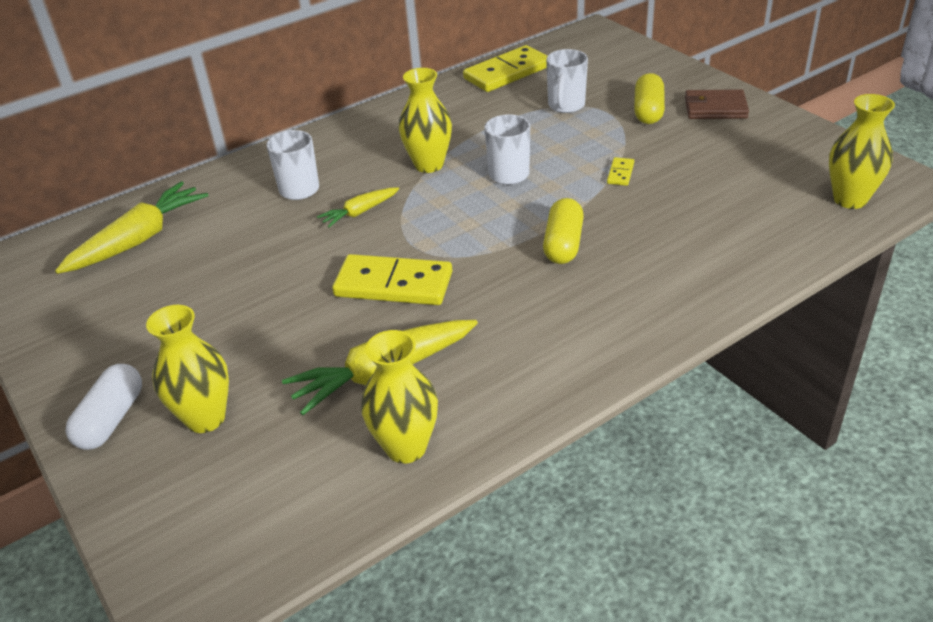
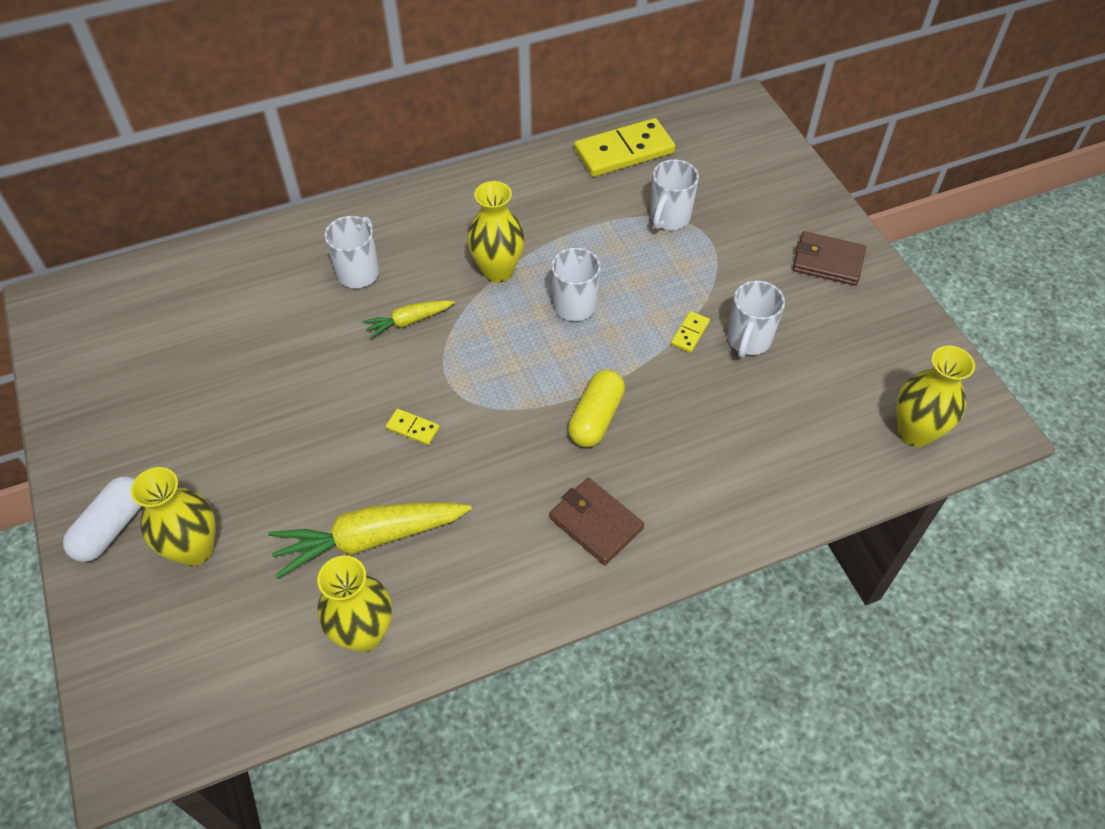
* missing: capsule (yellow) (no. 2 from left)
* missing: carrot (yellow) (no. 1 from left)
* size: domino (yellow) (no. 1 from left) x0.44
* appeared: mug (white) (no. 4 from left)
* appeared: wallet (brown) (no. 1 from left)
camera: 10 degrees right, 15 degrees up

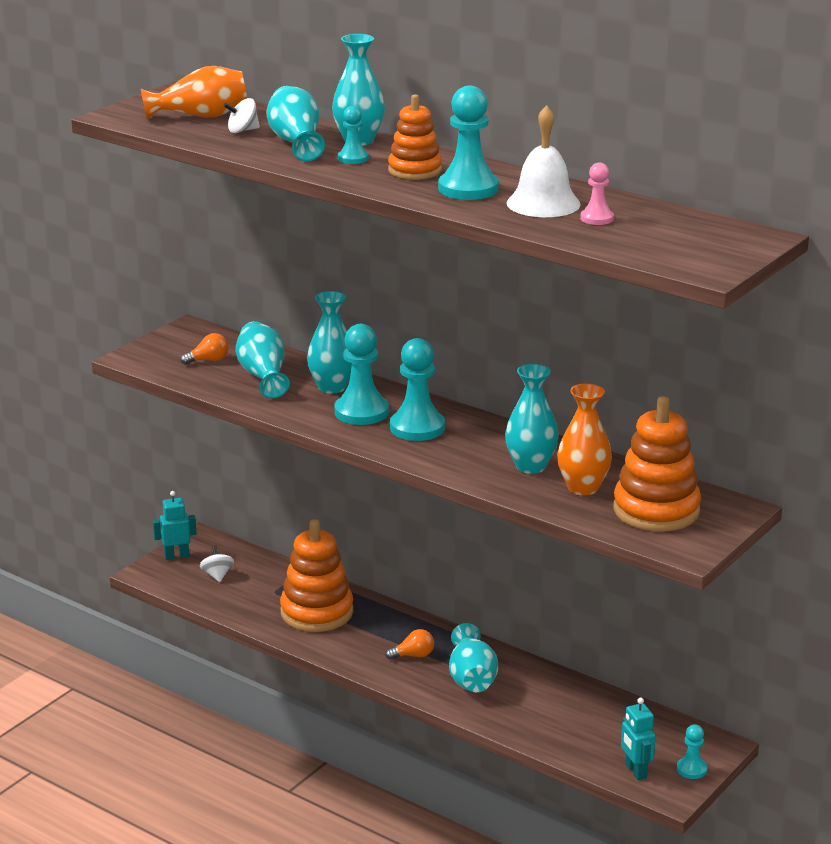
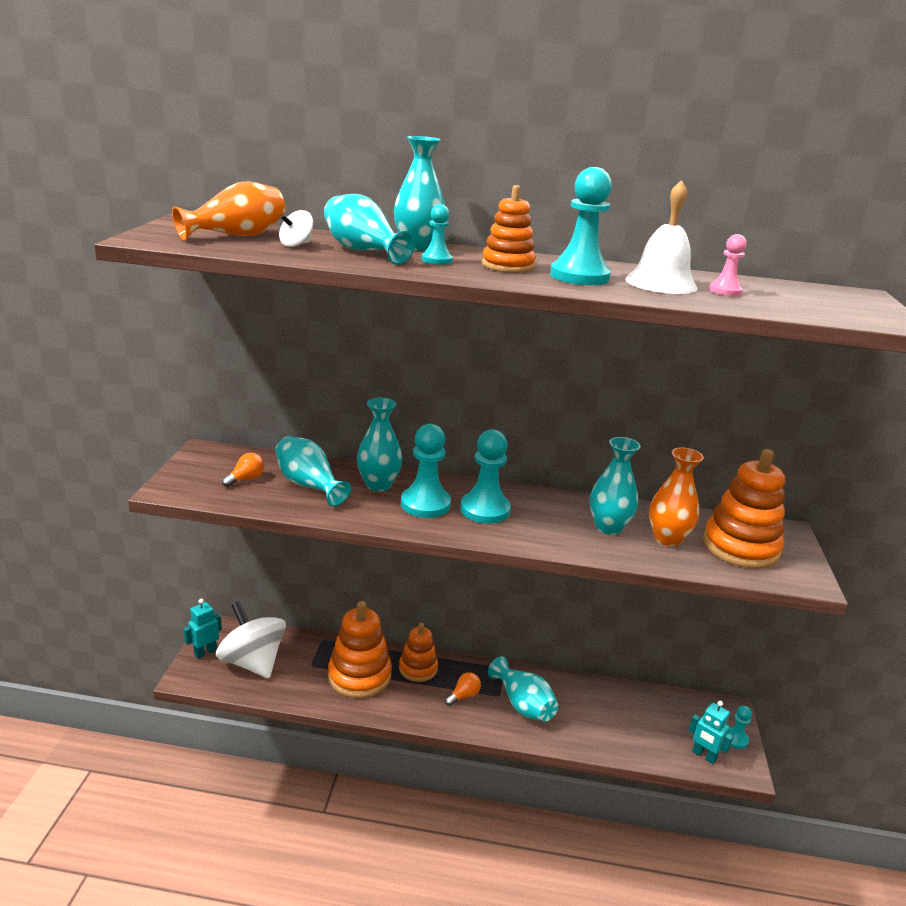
* size: spinning top (white) (no. 1 from left) x2.38
* appeared: stacking toy (orange) (no. 2 from left)
camera: 30 degrees left, 0 degrees up

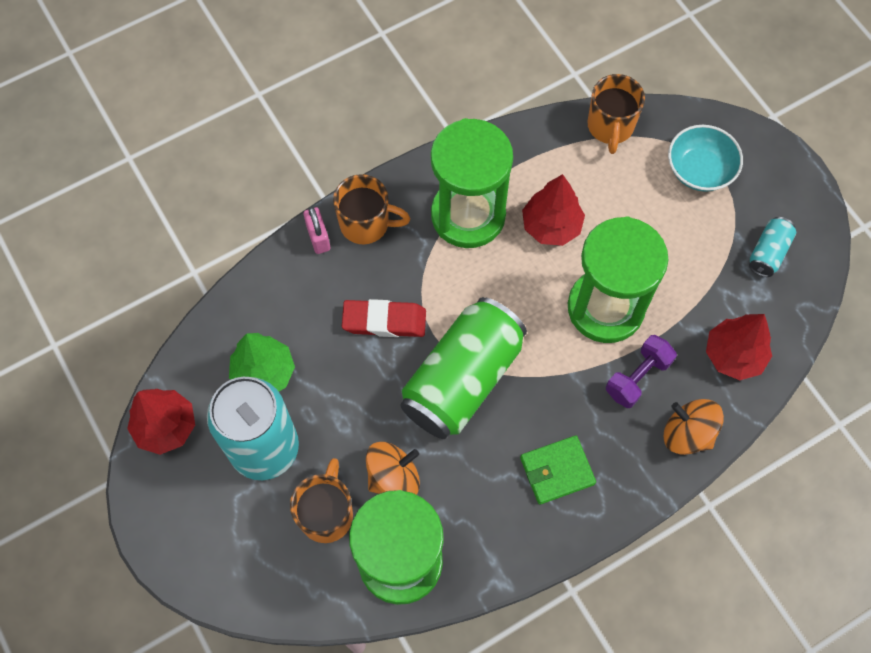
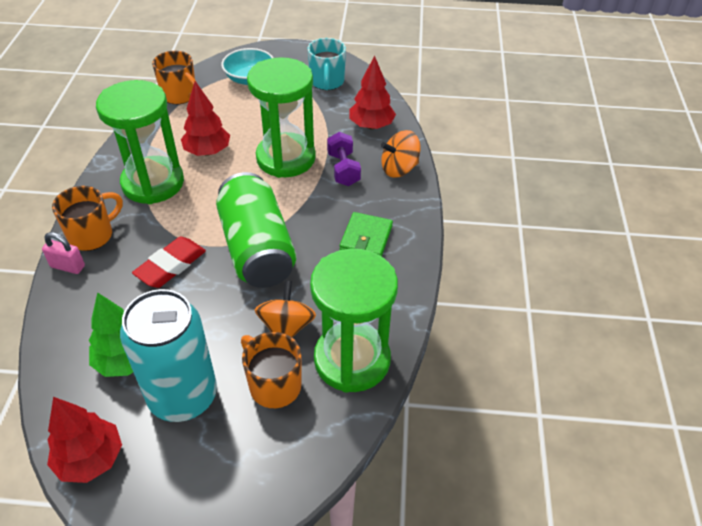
* exchanged: can (turquoise) (no. 2 from left) to mug (turquoise)
camera: 55 degrees left, 20 degrees down

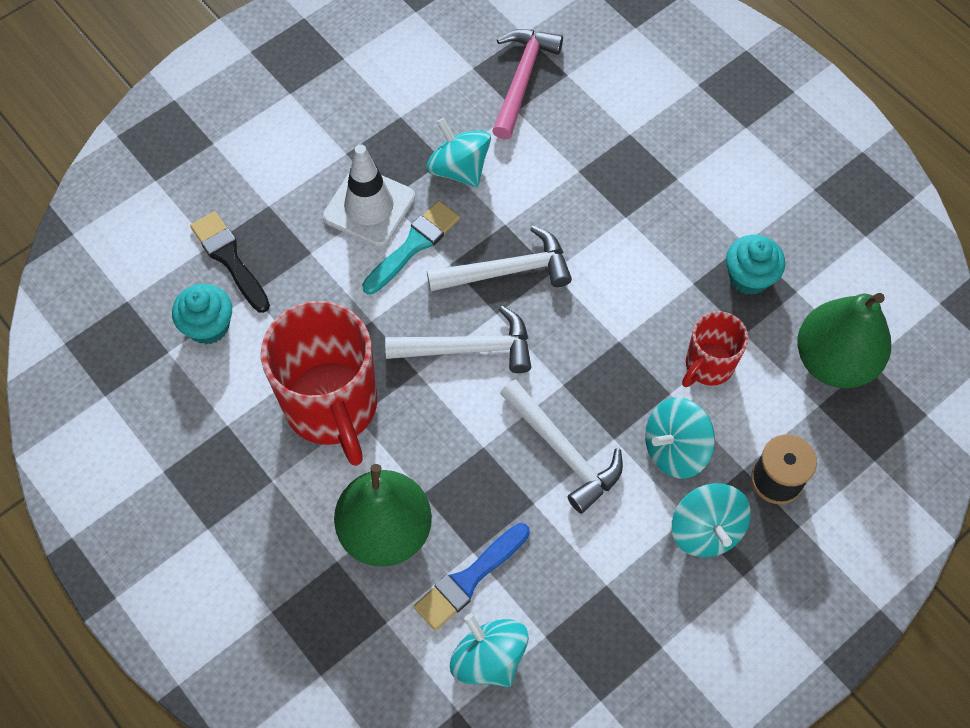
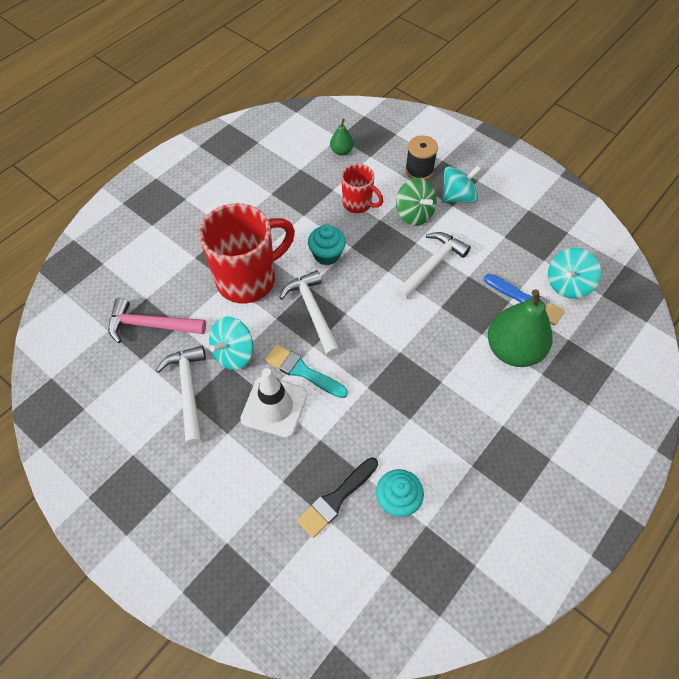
* relocated: cupcake (turquoise) (no. 2 from left in the first image) to cupcake (turquoise) (no. 1 from left)
* size: pear (green) (no. 2 from left in the first image) x0.47
* relocated: mug (red) (no. 1 from left)
* relocated: hammer (white) (no. 1 from left)
* colour: spinning top (turquoise) (no. 3 from left) to spinning top (green)
camera: 100 degrees left, 5 degrees down

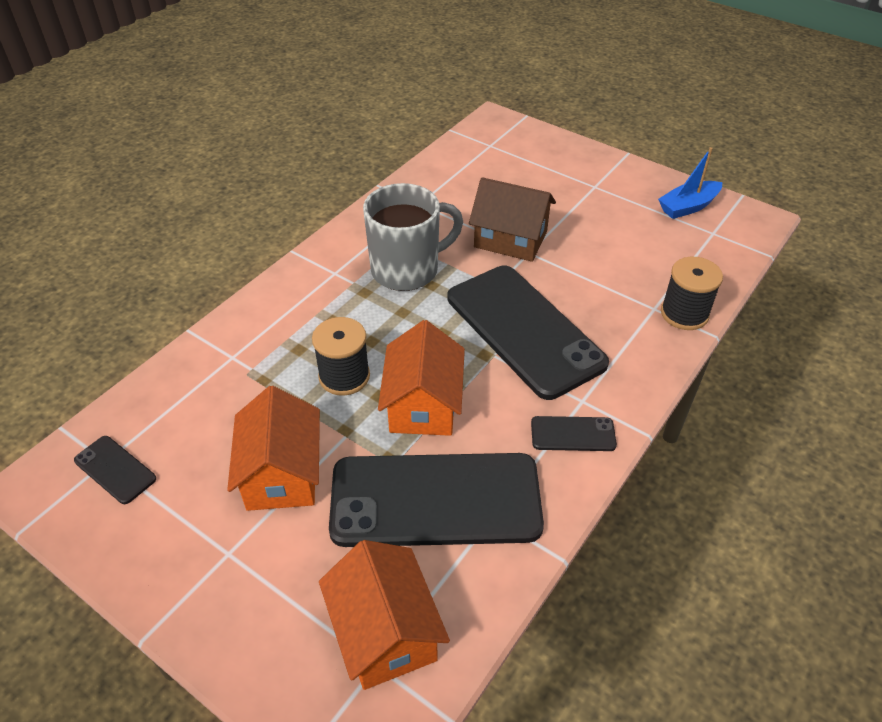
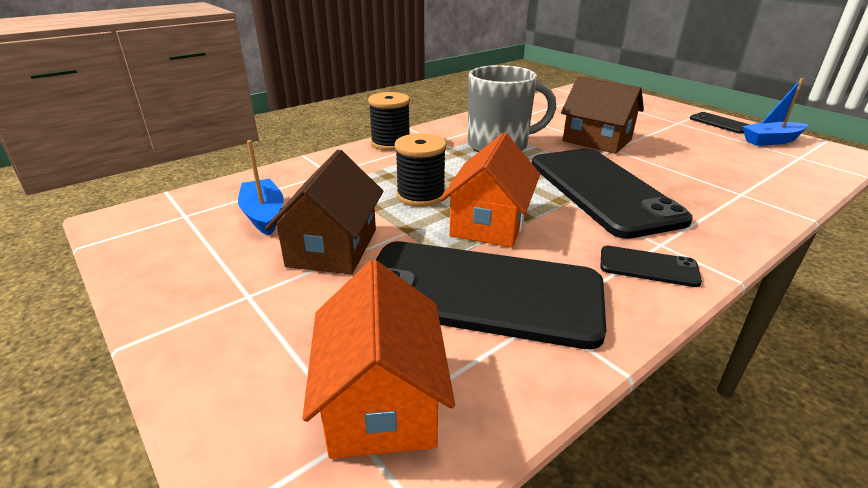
* relocated: spool (black) (no. 2 from left in the first image) to spool (black) (no. 1 from left)
* colour: house (orange) (no. 1 from left) to house (brown) (no. 1 from left)
* relocated: phone (black) (no. 1 from left in the first image) to phone (black) (no. 4 from left)
* appeared: boat (blue) (no. 1 from left)
camera: 15 degrees right, 15 degrees down

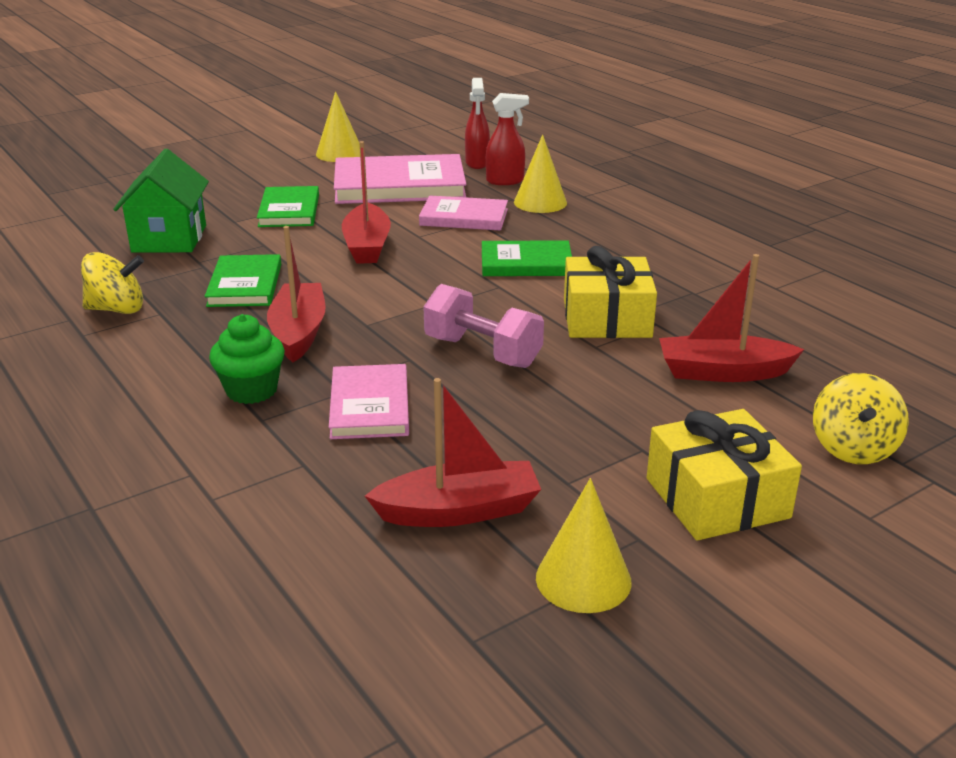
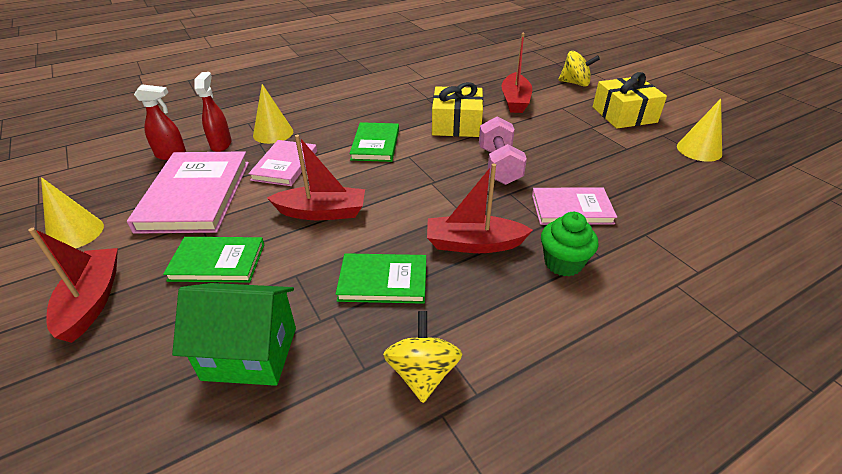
* spun: dumbbell (pink) 45 degrees counterclockwise
* relocated: boat (red) (no. 3 from left in the first image) to boat (red) (no. 1 from left)
camera: 85 degrees left, 10 degrees up

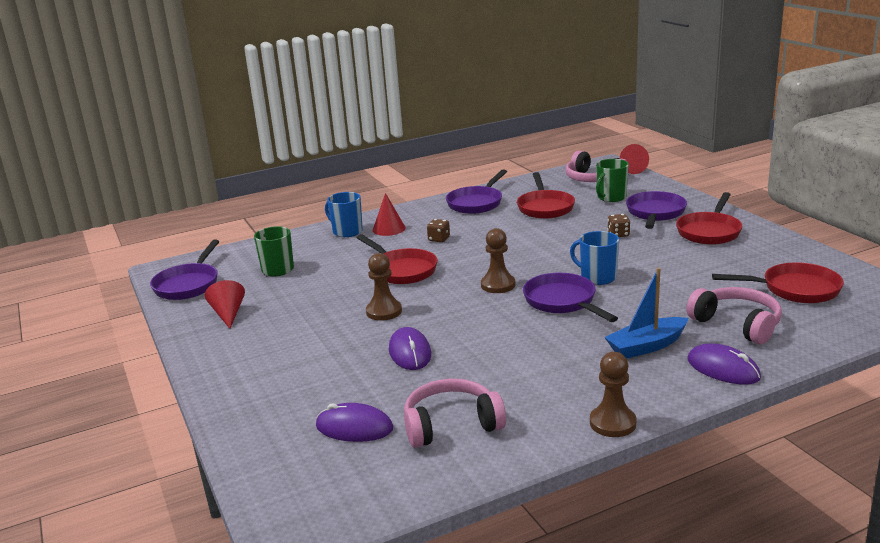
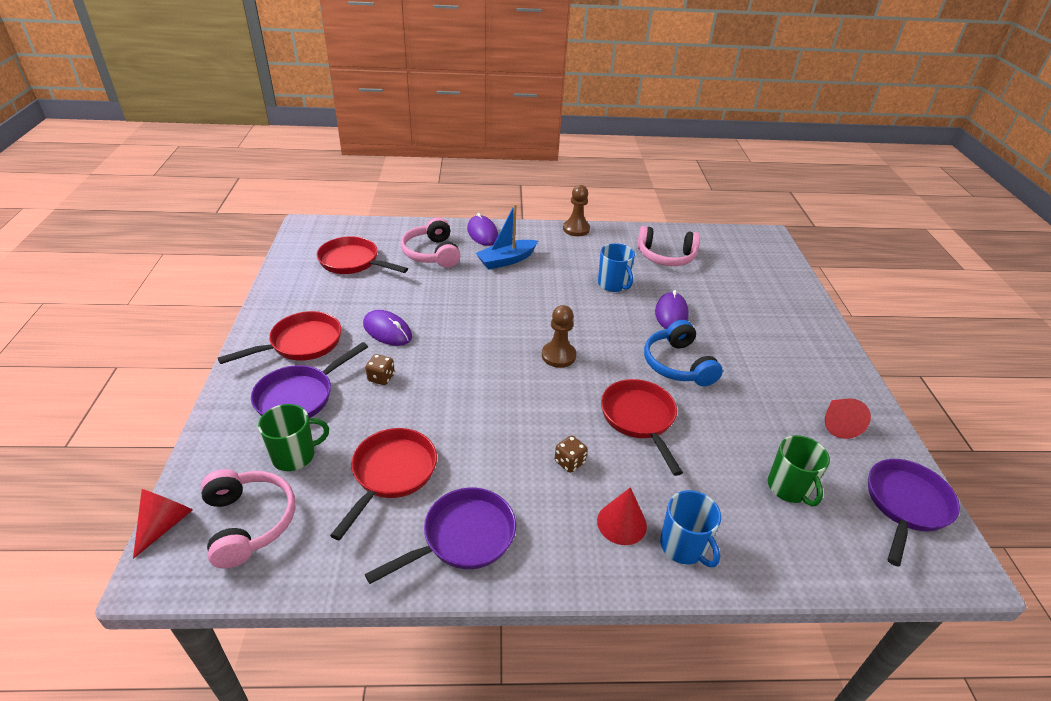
* relocated: mug (blue) (no. 2 from left in the first image) to mug (blue) (no. 1 from left)
* exchanged: pawn (brown) (no. 1 from left) to headphones (blue)
* spun: boat (blue) 150 degrees clockwise
* missing: pan (purple) (no. 3 from left)
* relocated: mouse (purple) (no. 1 from left)
camera: 160 degrees left, 15 degrees up

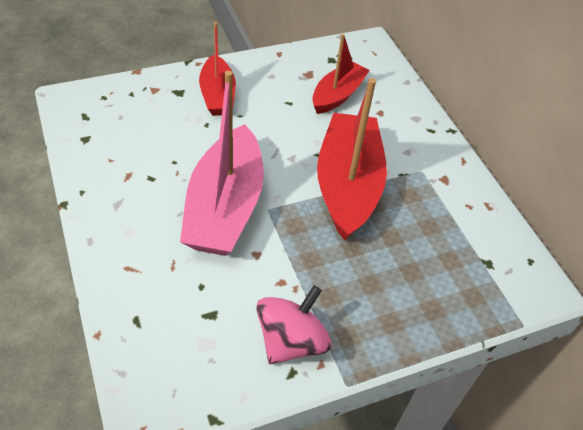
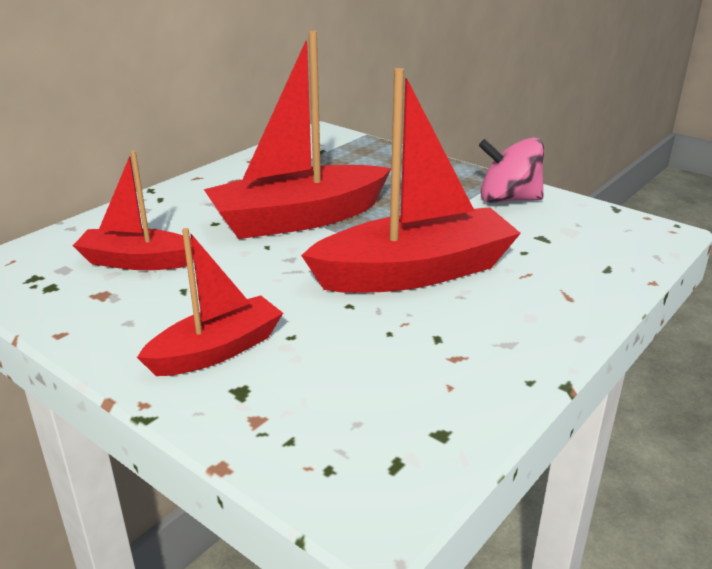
* colour: boat (pink) to boat (red) (no. 4 from left)
camera: 115 degrees left, 20 degrees down

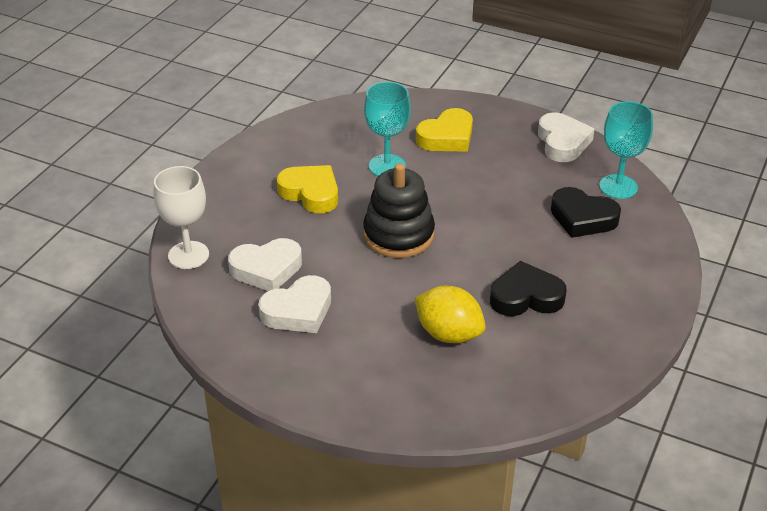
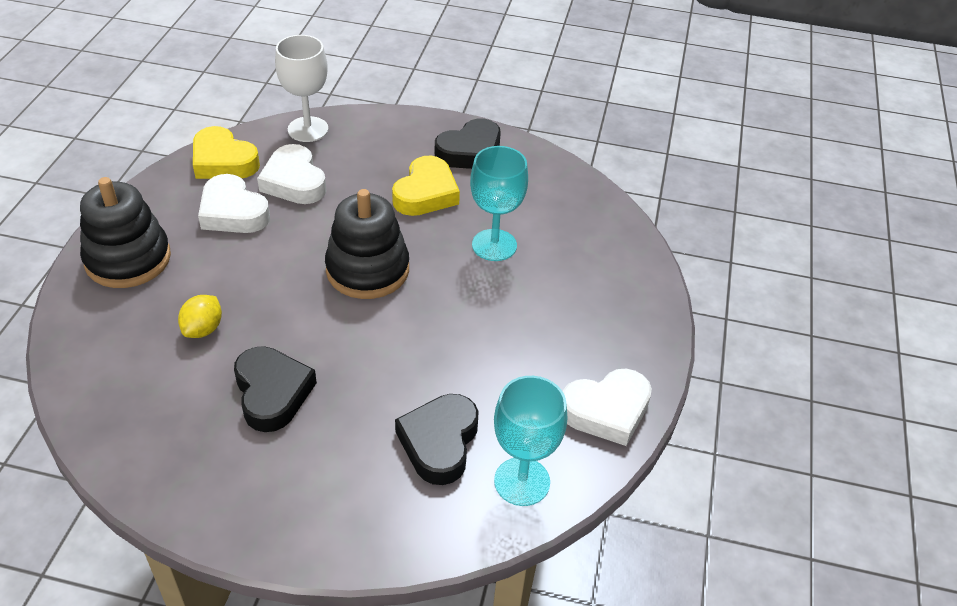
* relocated: heart (yellow) (no. 2 from left in the first image) to heart (yellow) (no. 1 from left)
* size: lemon (yellow) x0.62
* appeared: heart (black) (no. 3 from left)
* appeared: stacking toy (black) (no. 1 from left)
camera: 75 degrees right, 5 degrees up

